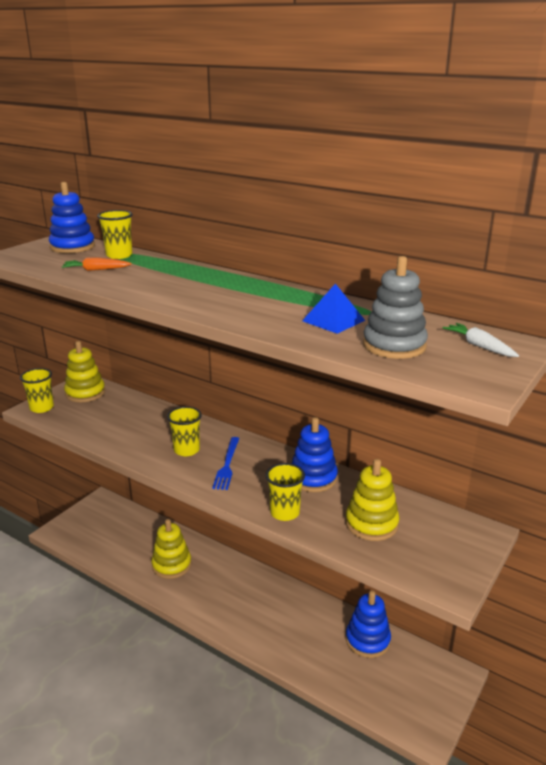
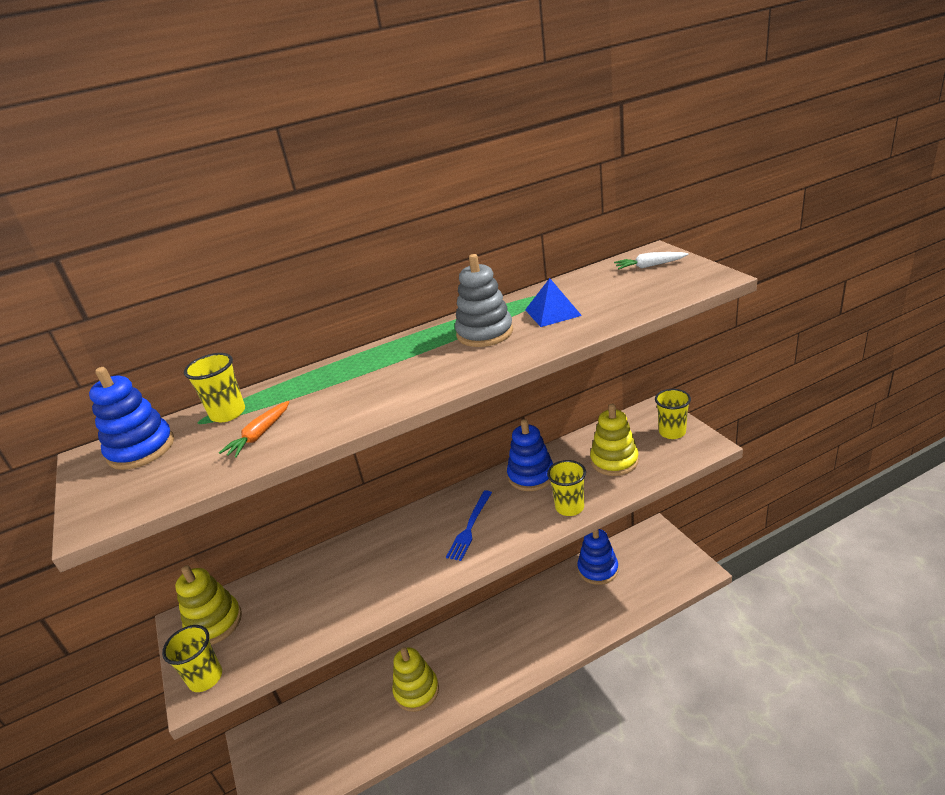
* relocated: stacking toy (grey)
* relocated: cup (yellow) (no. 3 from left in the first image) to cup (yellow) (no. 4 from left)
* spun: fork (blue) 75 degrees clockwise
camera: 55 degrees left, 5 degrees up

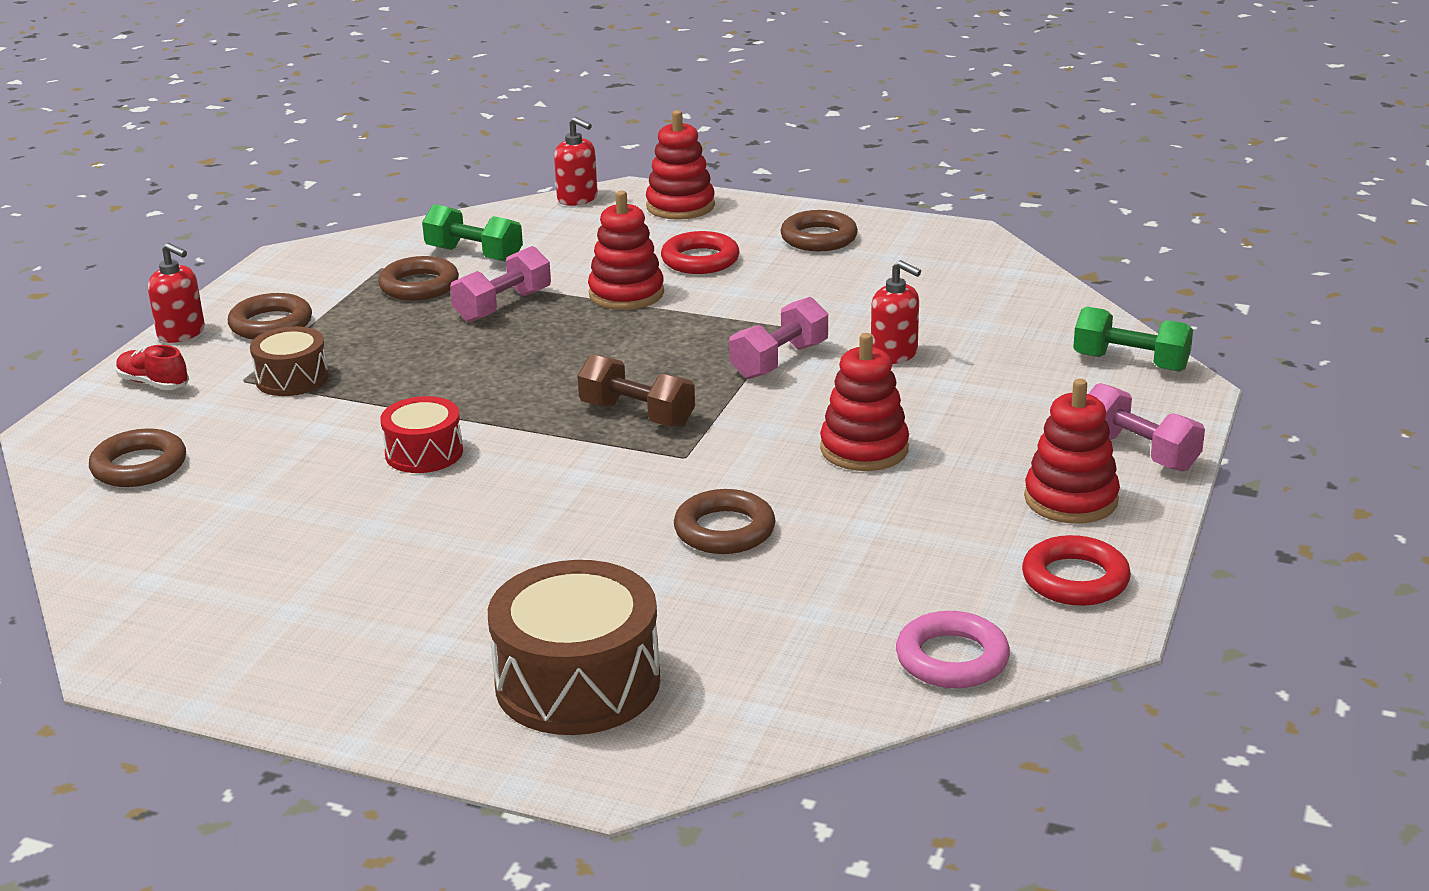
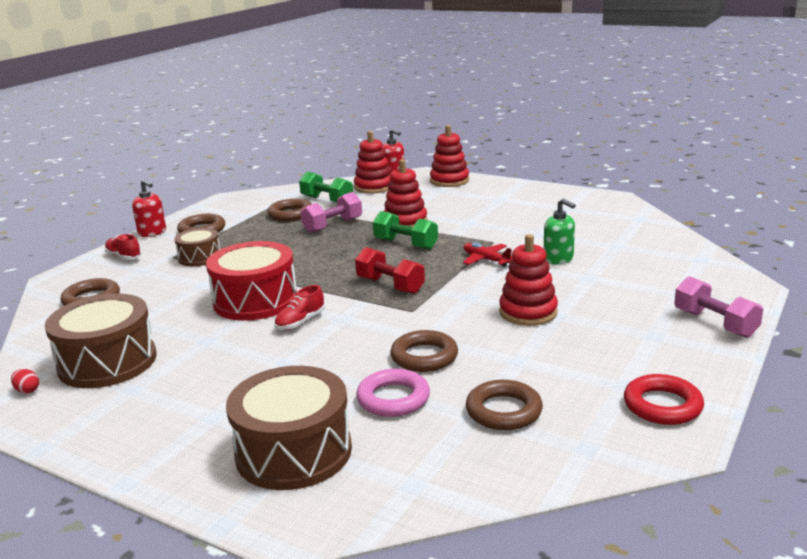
* relocated: ring (brown) (no. 5 from left)
* missing: ring (red) (no. 1 from left)
* colour: soap dispenser (red) (no. 3 from left) to soap dispenser (green)
* exchanged: dumbbell (pink) (no. 2 from left) to plane (red)
* relocated: dumbbell (green) (no. 2 from left)
* colour: dumbbell (brown) to dumbbell (red)
* relocated: stacking toy (red) (no. 4 from left in the first image) to stacking toy (red) (no. 1 from left)
* size: drum (red) x1.76
* relocated: ring (pink)
* appeared: shoe (red) (no. 2 from left)
* appeared: drum (brown) (no. 1 from left)
* appeared: egg (red)
camera: 10 degrees right, 5 degrees down

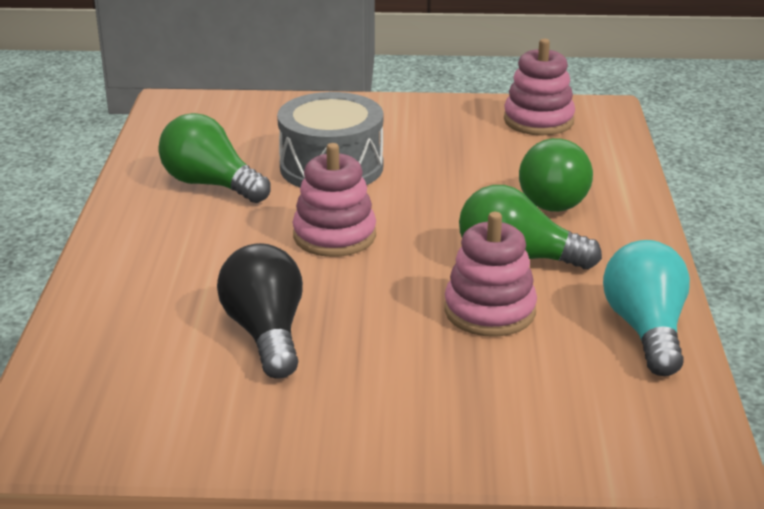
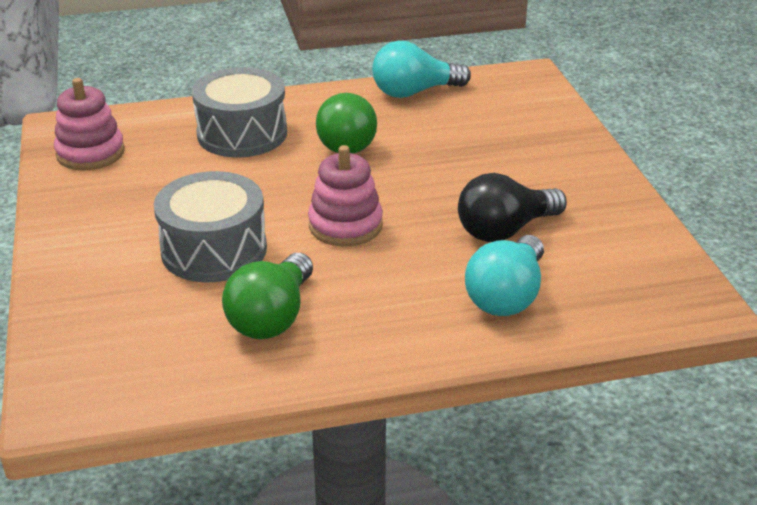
* exchanged: light bulb (green) (no. 3 from left) to drum (grey) (no. 2 from left)
* missing: stacking toy (pink) (no. 2 from left)
* appeared: light bulb (turquoise) (no. 2 from left)
camera: 105 degrees left, 5 degrees up

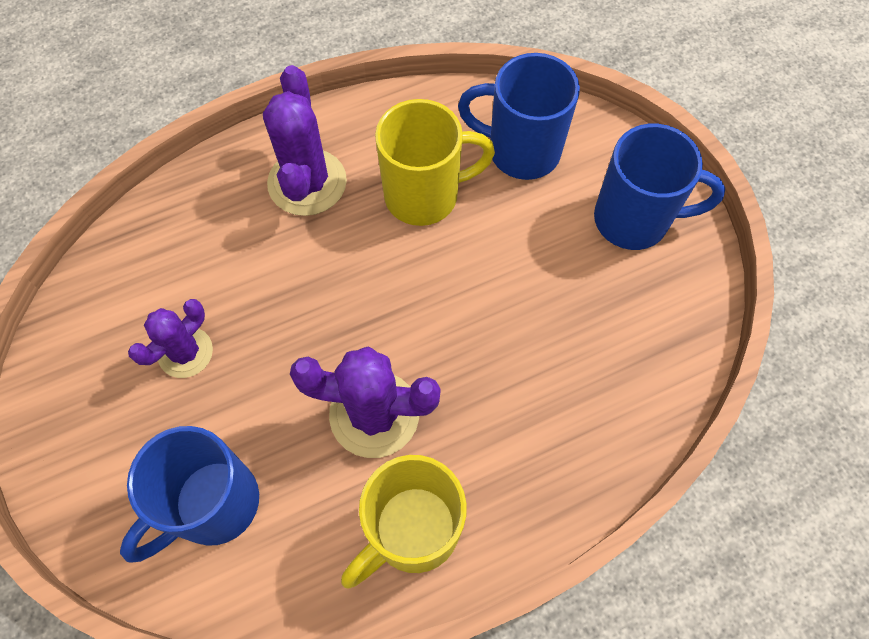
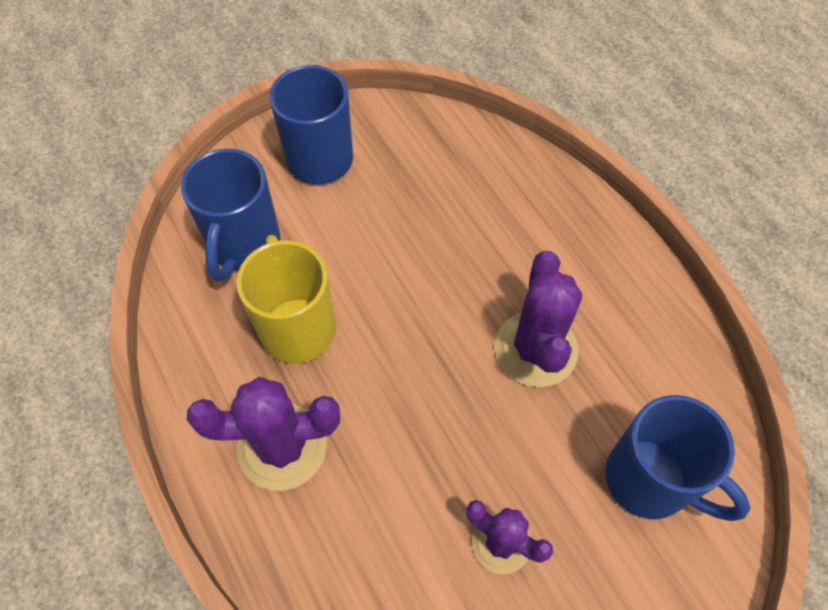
* missing: mug (yellow) (no. 1 from left)
camera: 95 degrees left, 5 degrees down

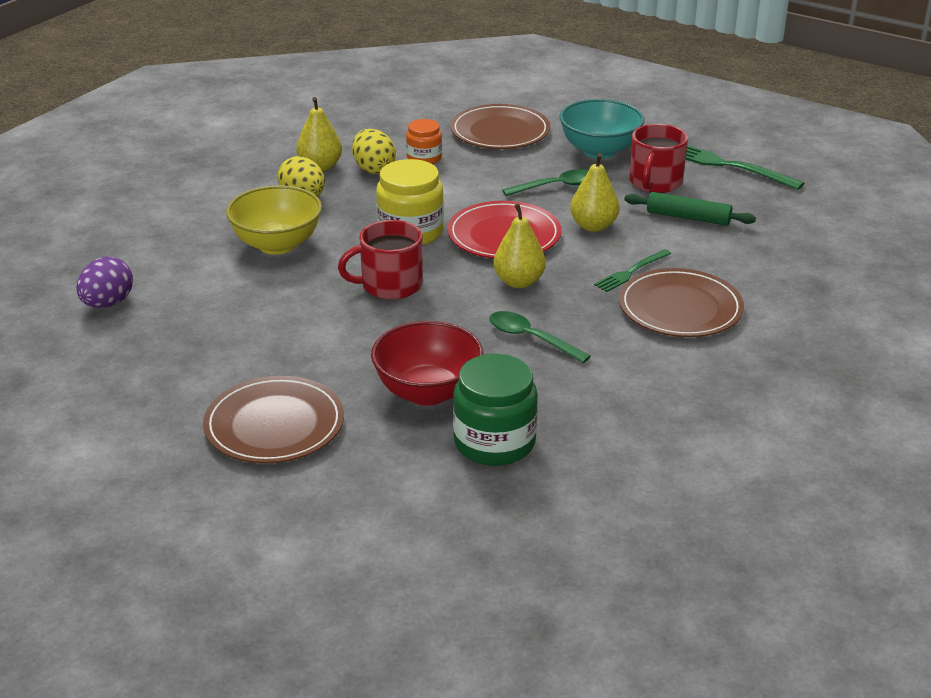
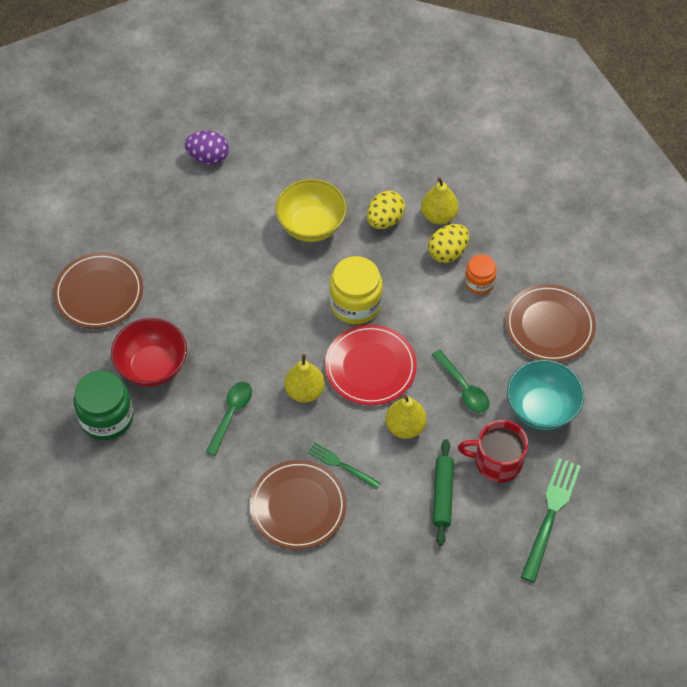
* missing: mug (red) (no. 1 from left)
camera: 75 degrees right, 25 degrees up

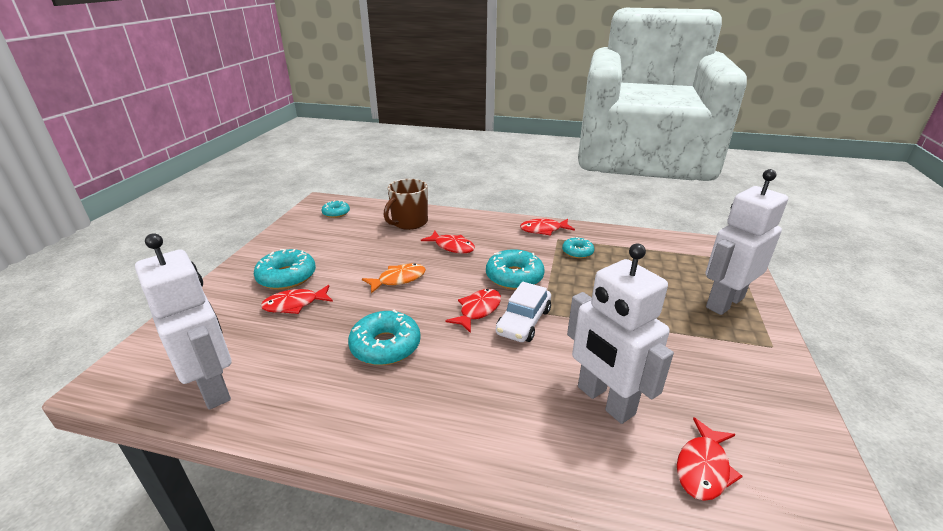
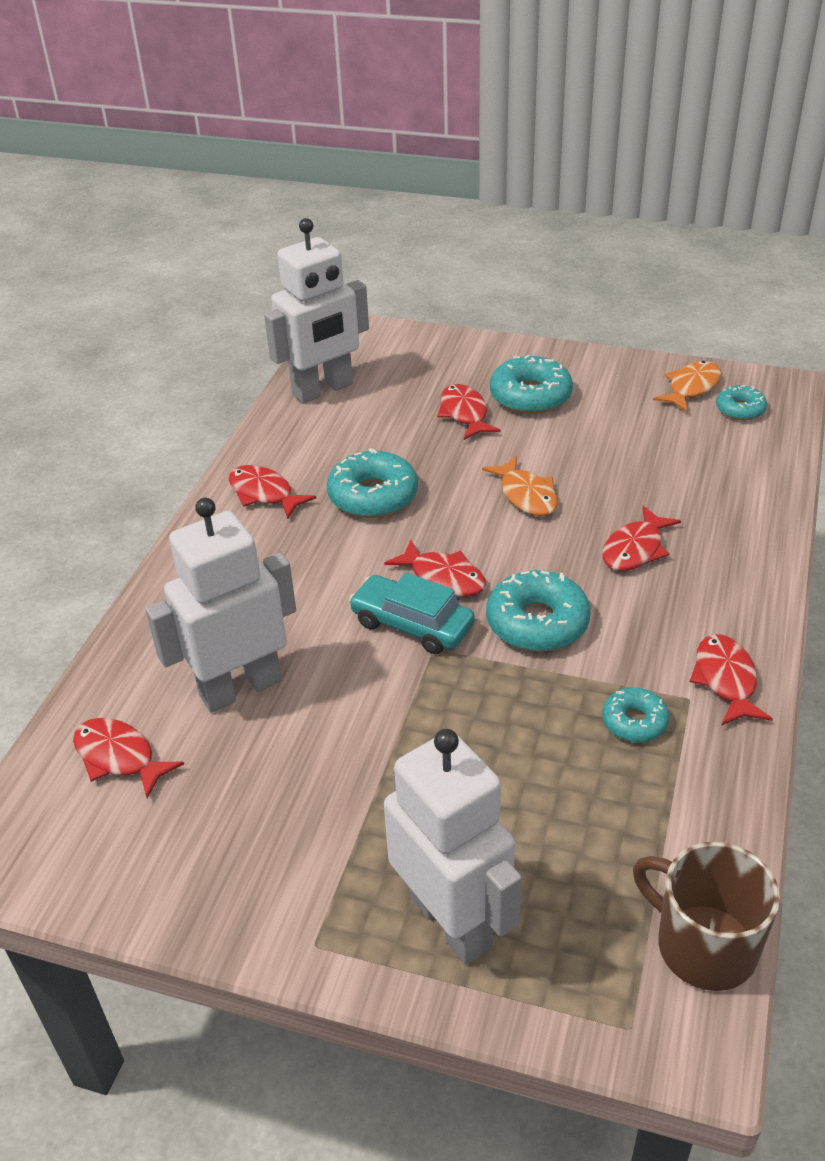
* relocated: mug (brown)
* colour: car (white) to car (turquoise)
* appeared: fish (orange) (no. 2 from left)
* appeared: fish (red) (no. 2 from left)
camera: 95 degrees right, 10 degrees up

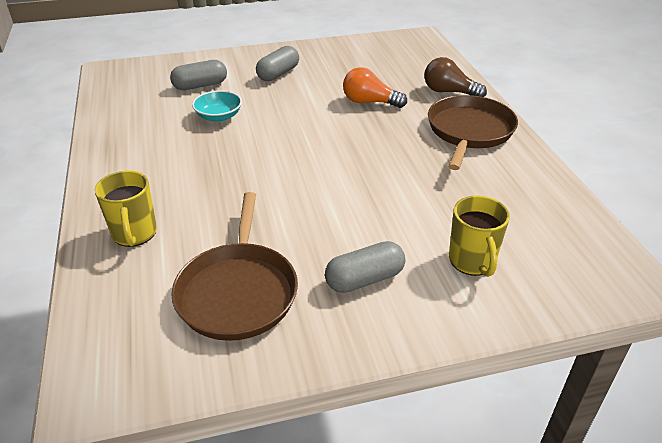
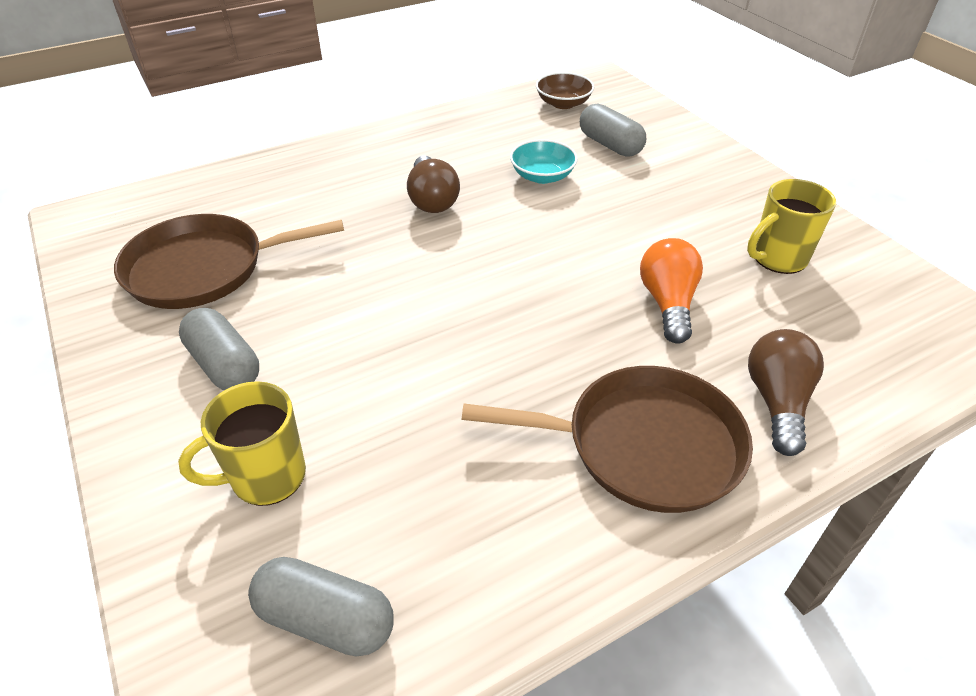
* relocated: capsule (grey) (no. 2 from left)
* relocated: mug (yellow) (no. 1 from left in the first image) to mug (yellow) (no. 2 from left)
* appeared: bowl (brown)
* appeared: light bulb (brown) (no. 1 from left)
camera: 75 degrees right, 5 degrees up

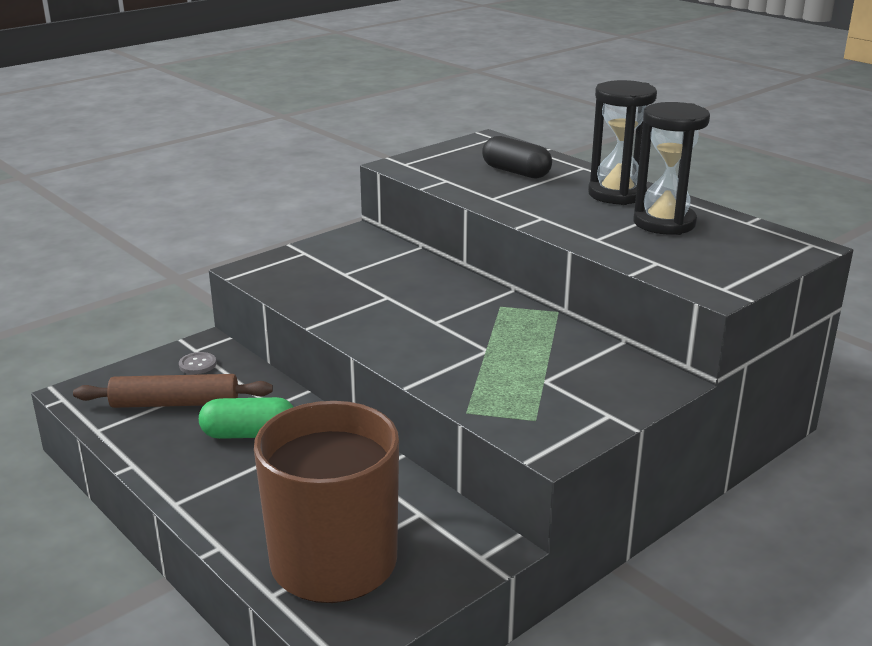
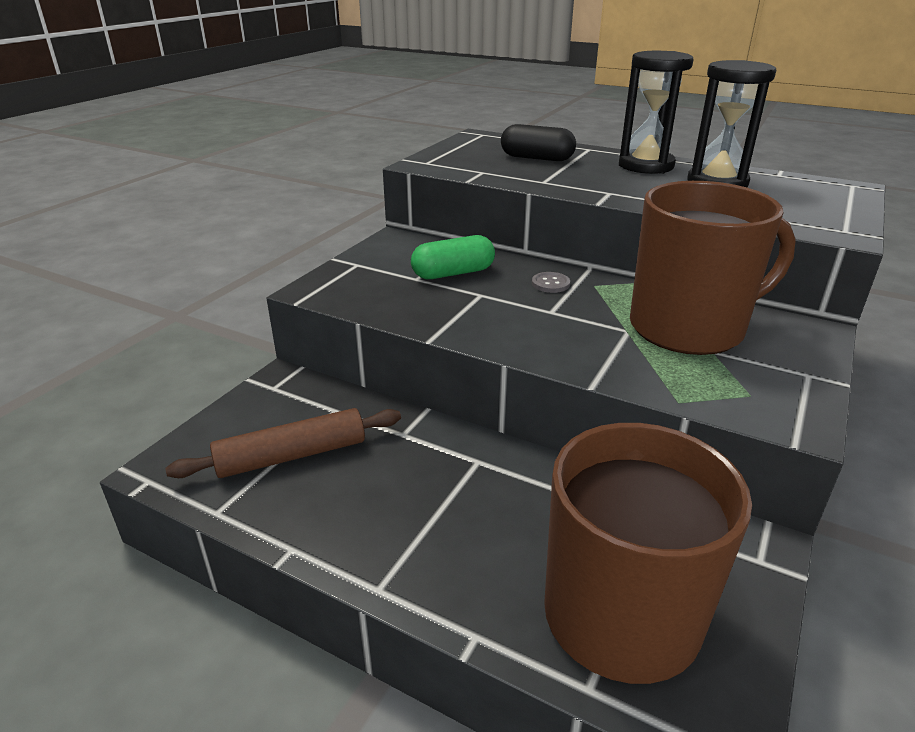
* relocated: button (grey)
* relocated: capsule (green)
* appeared: mug (brown) (no. 2 from left)
camera: 20 degrees left, 5 degrees up

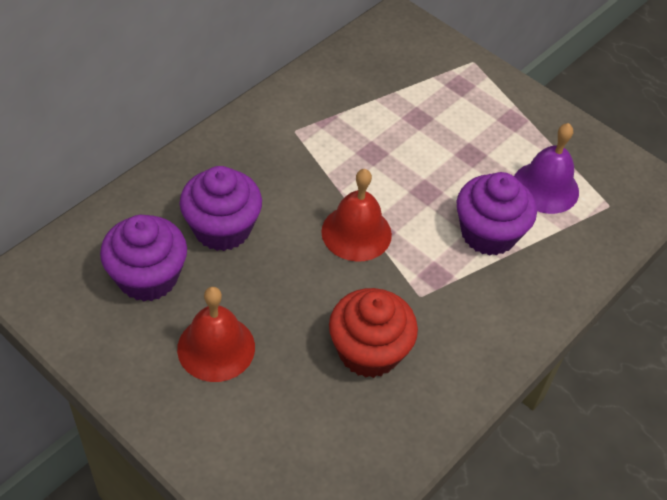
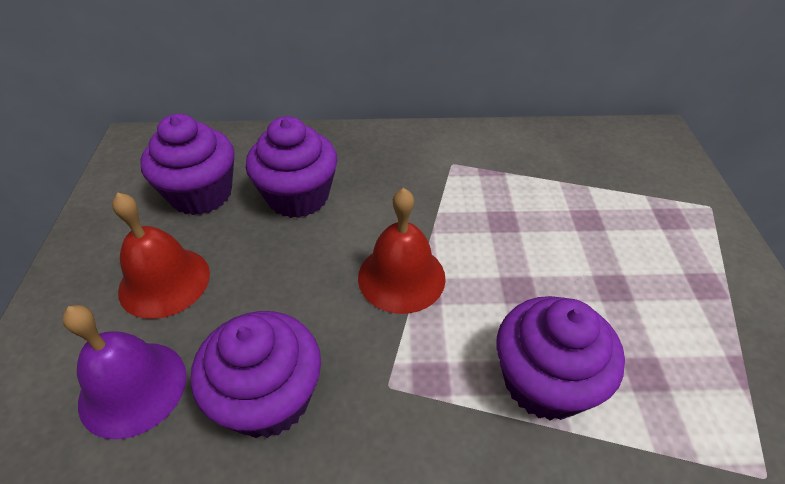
* relocated: bell (purple)
* colour: cupcake (red) to cupcake (purple) (no. 2 from left)
camera: 50 degrees right, 5 degrees down

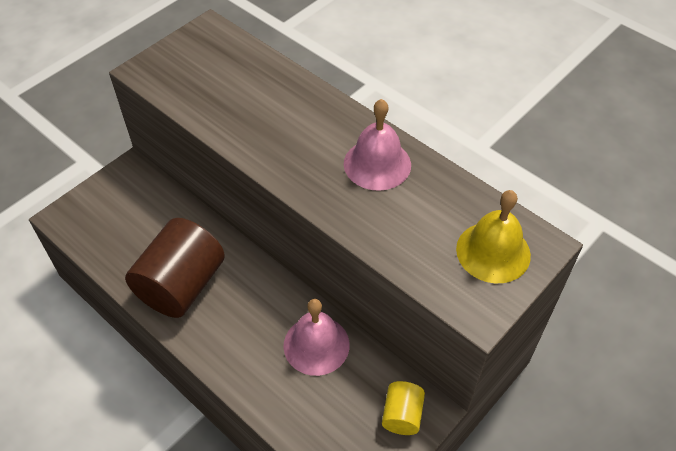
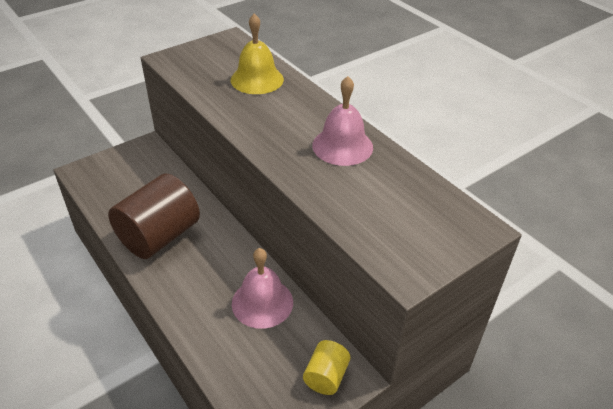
* relocated: bell (yellow)
camera: 10 degrees right, 10 degrees down

